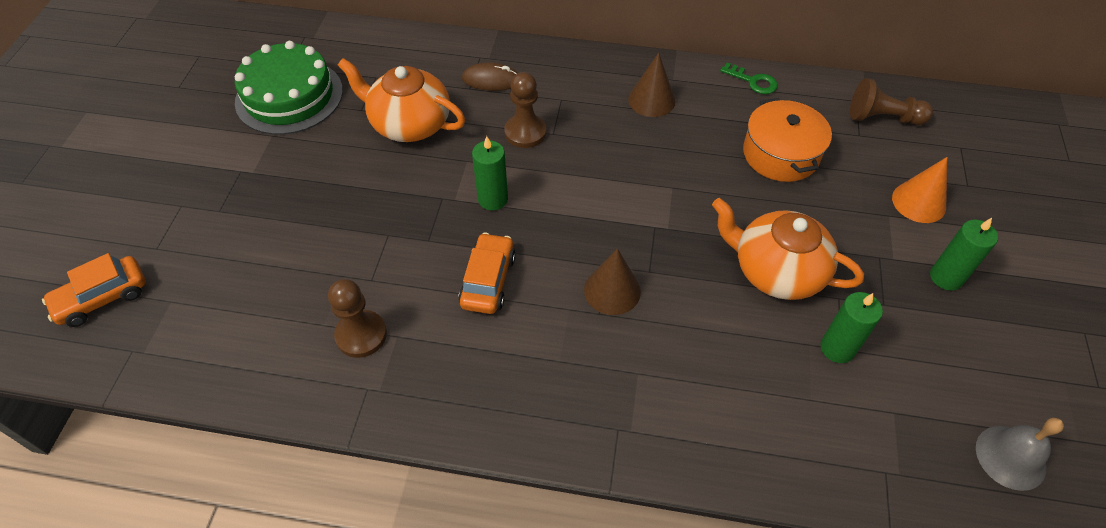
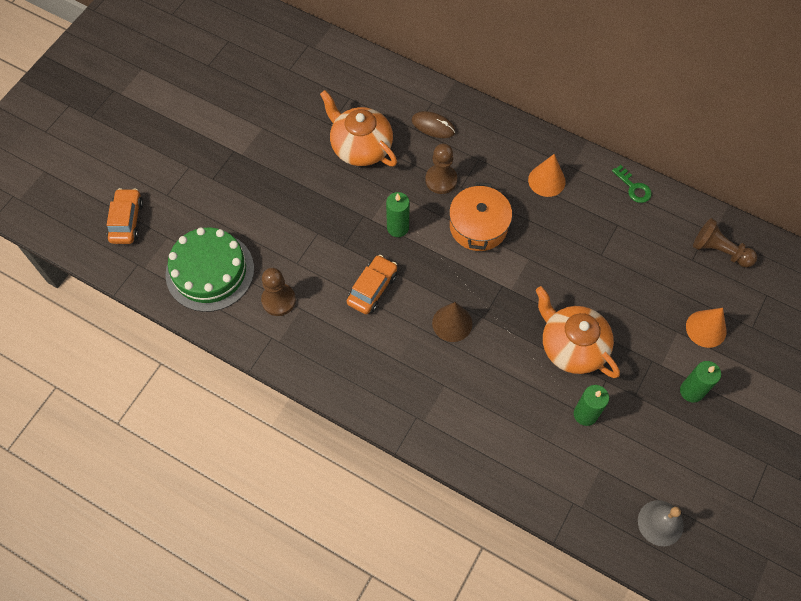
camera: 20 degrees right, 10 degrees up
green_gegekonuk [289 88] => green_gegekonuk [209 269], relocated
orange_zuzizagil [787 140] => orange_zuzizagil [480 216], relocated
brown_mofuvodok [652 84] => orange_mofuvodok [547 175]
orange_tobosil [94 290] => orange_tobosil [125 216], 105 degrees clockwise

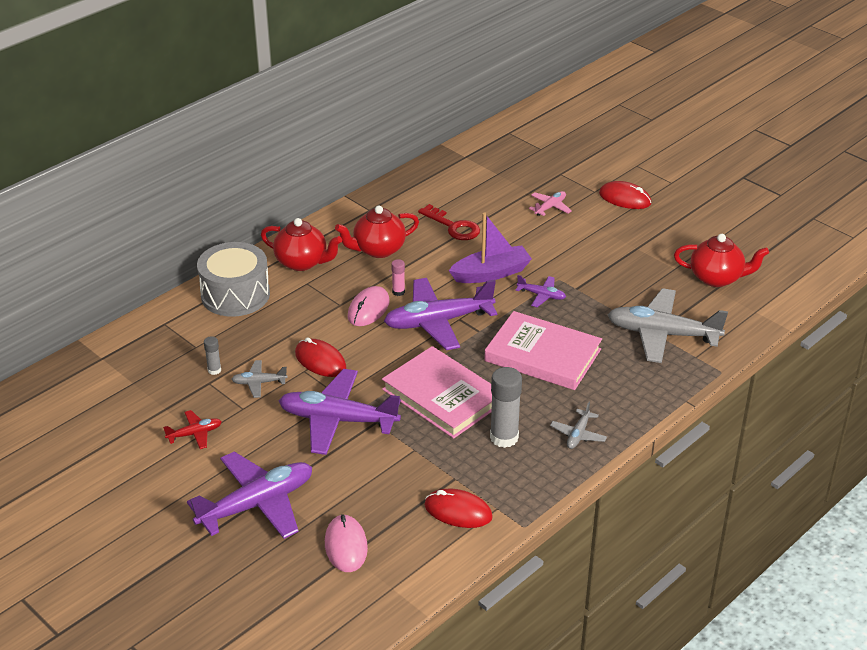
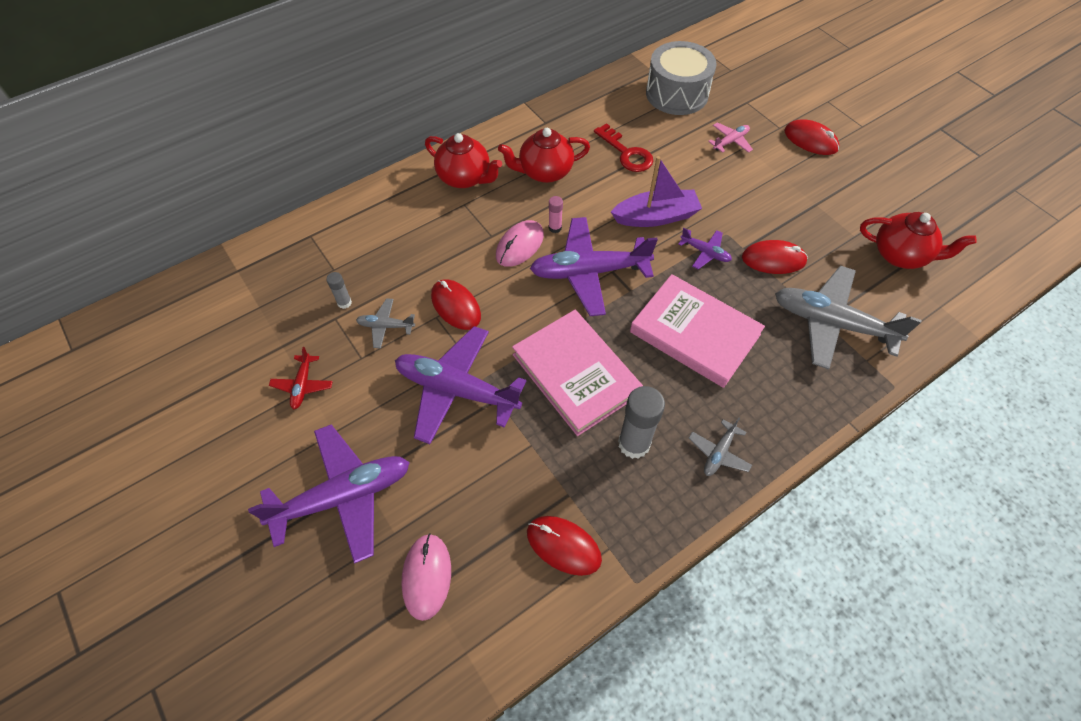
camera: 10 degrees right, 20 degrees up
nothing => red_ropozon [775 257]
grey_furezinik [233 279] => grey_furezinik [681 78], relocated
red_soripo [192 429] => red_soripo [301 378], 105 degrees clockwise

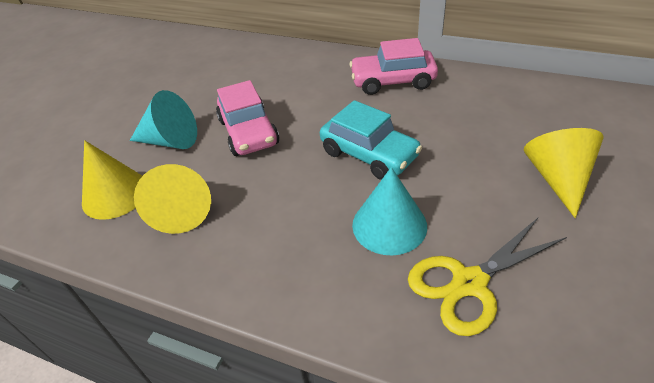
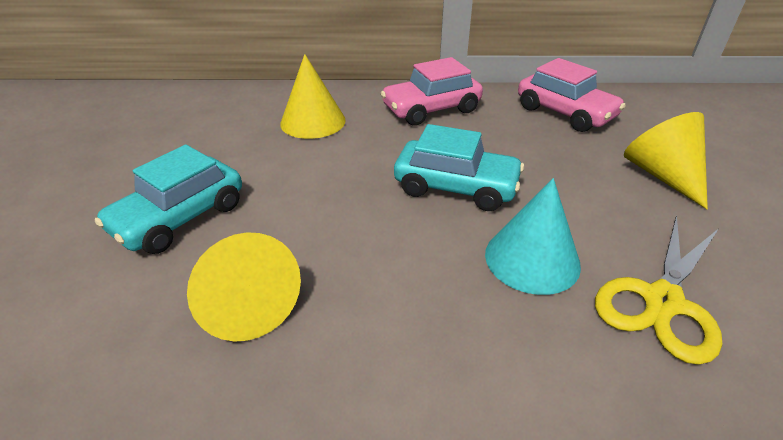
camera: 25 degrees left, 5 degrees down
yellow_mofuvodok [112 180] => yellow_mofuvodok [313 96], relocated
pink_tobosil [247 118] => pink_tobosil [572 95], relocated
turquoise_mofuvodok [163 119] => turquoise_tobosil [168 199]

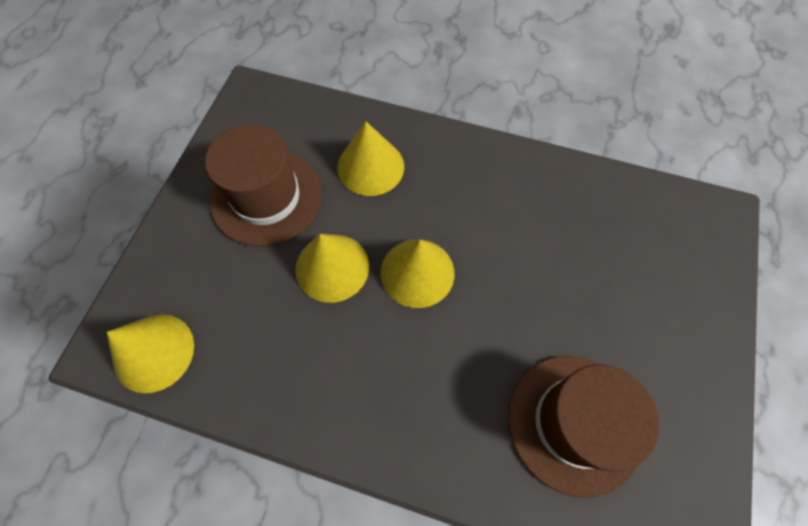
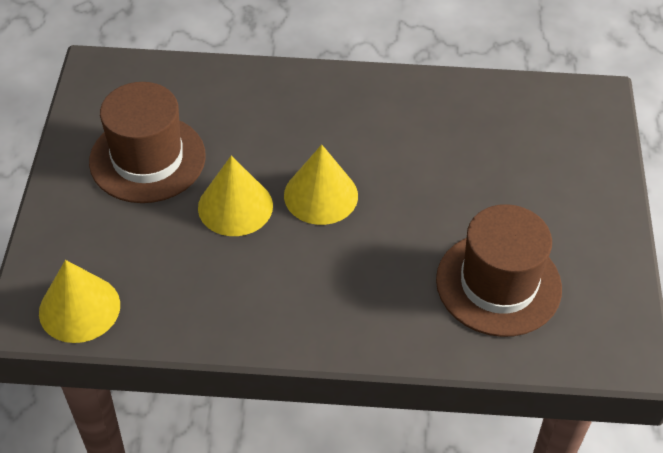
camera: 15 degrees left, 15 degrees down
yellow_mofuvodok [370 158] => nothing

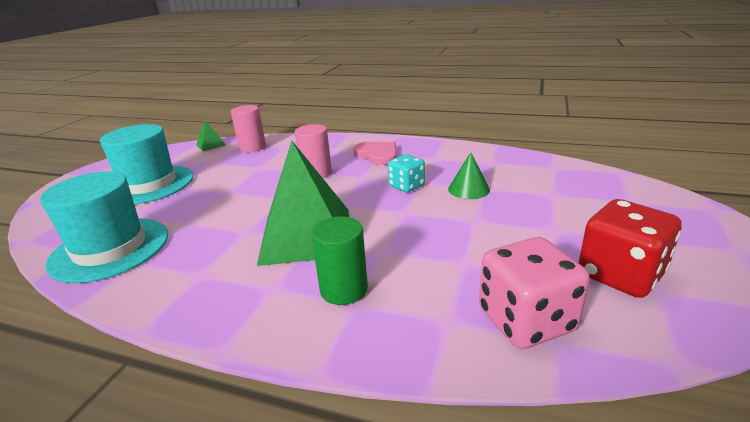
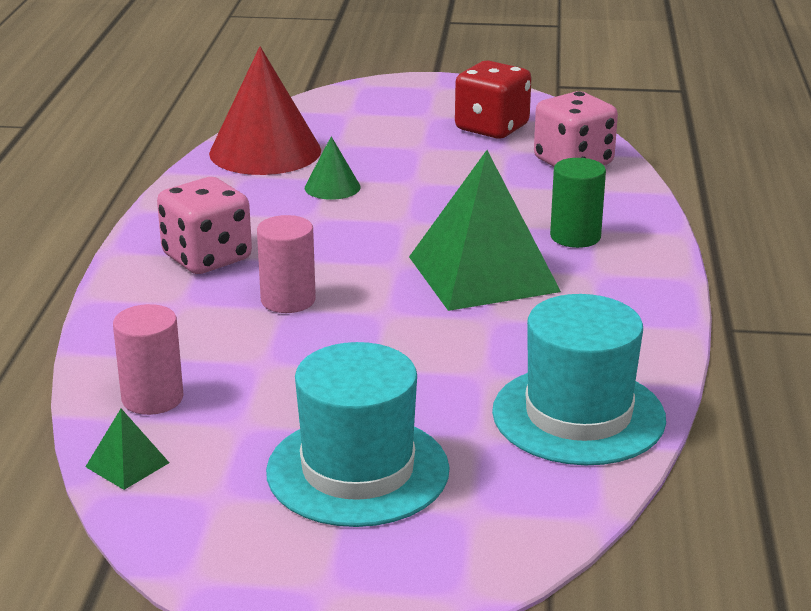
camera: 105 degrees left, 0 degrees up
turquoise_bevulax [406 173] => nothing
nothing => red_mofuvodok [265 111]
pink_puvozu [375 153] => pink_bevulax [204 225]

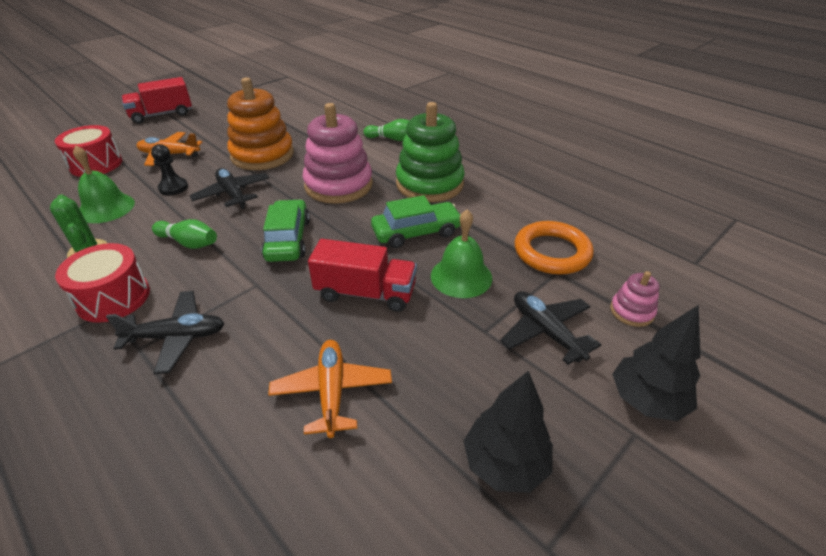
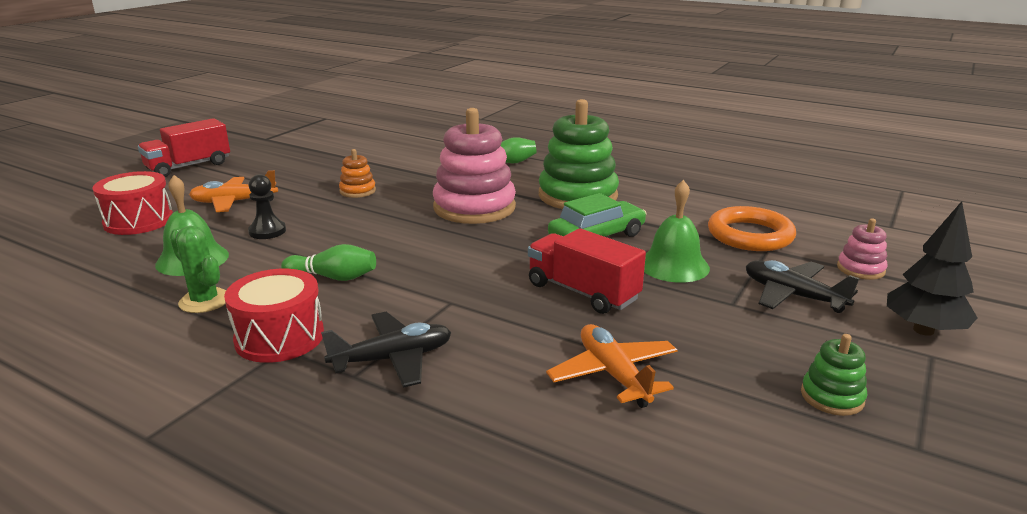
camera: 15 degrees left, 15 degrees down
black_soripo [229 188] => nothing
green_tobosil [285 230] => nothing
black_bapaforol [508 432] => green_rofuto [834 375]
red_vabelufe [362 275] => red_vabelufe [587 271], 135 degrees counterclockwise
orange_rofuto [260 123] => orange_rofuto [357 173], x0.46

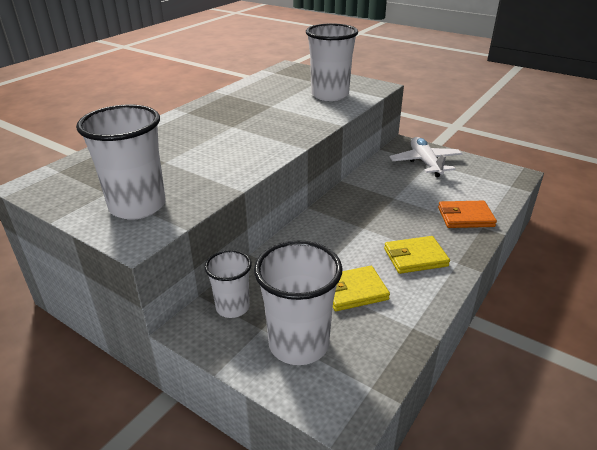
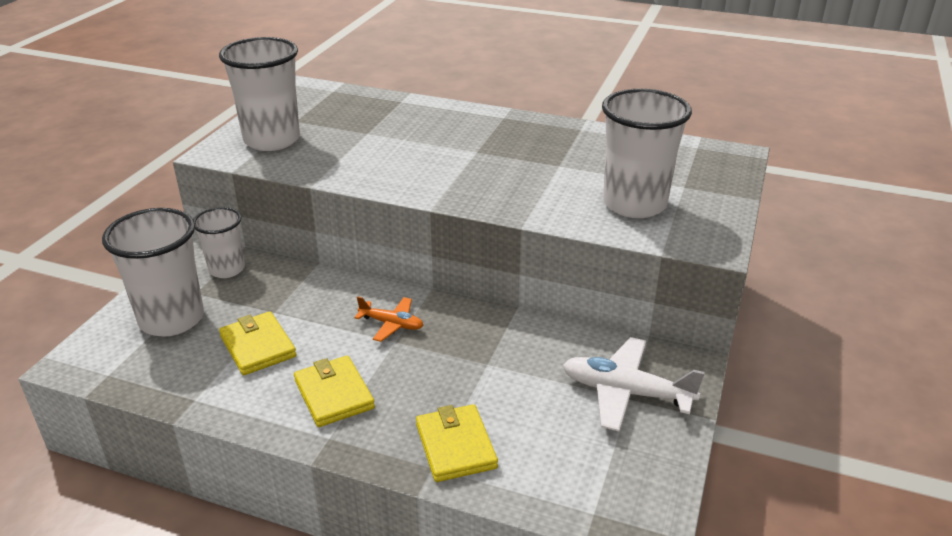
camera: 75 degrees right, 0 degrees up
nothing => orange_soripo [388 319]
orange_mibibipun [467 214] => yellow_mibibipun [457 443]
white_soripo [426 157] => white_soripo [634 384], 135 degrees counterclockwise

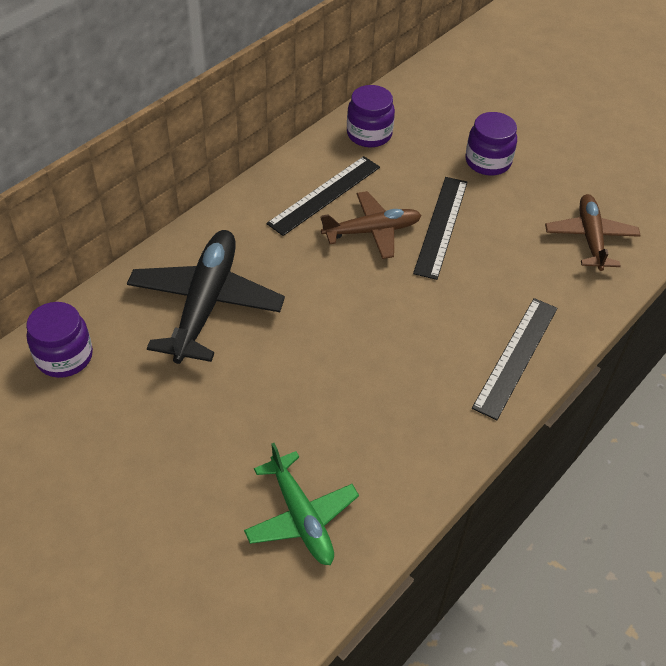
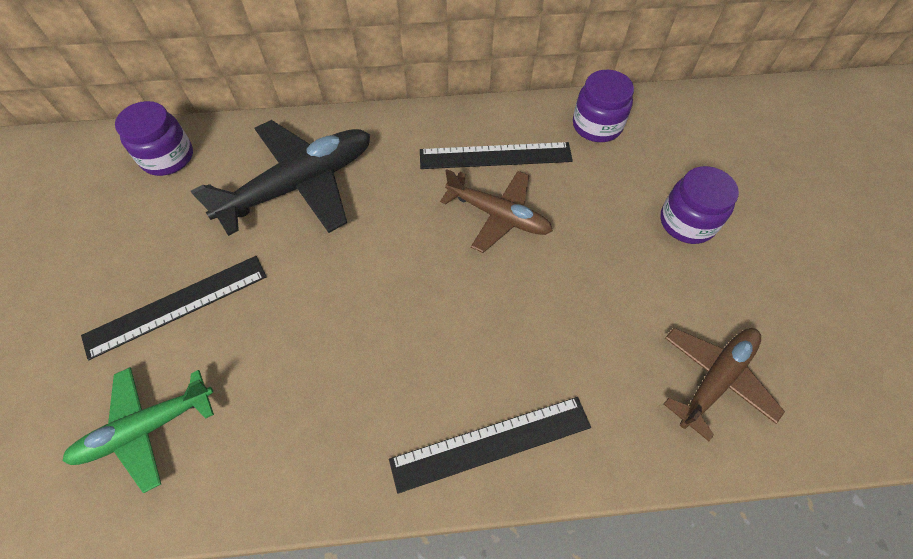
camera: 45 degrees right, 10 degrees up
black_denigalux [440 228] => black_denigalux [174 308], relocated
green_soripo [301 504] => green_soripo [138 430], 45 degrees clockwise

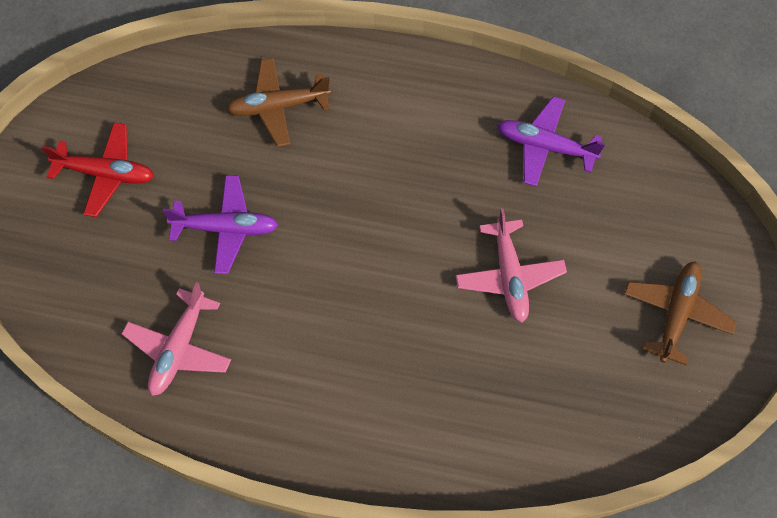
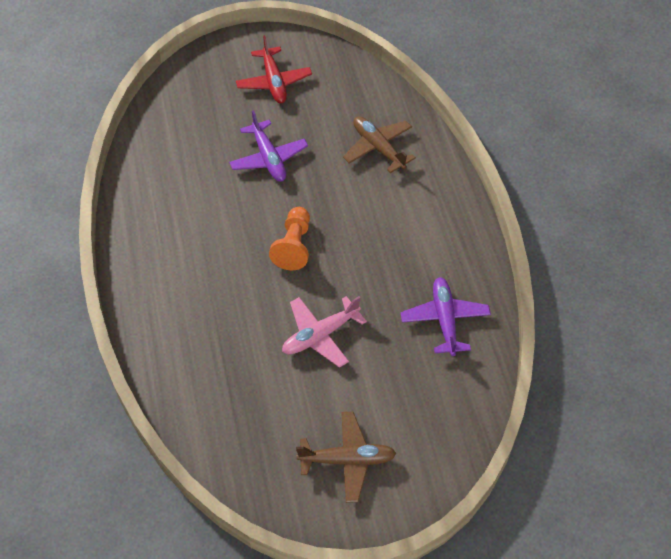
camera: 65 degrees right, 10 degrees down
pink_soripo [176 339] => nothing
nothing => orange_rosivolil [289 238]

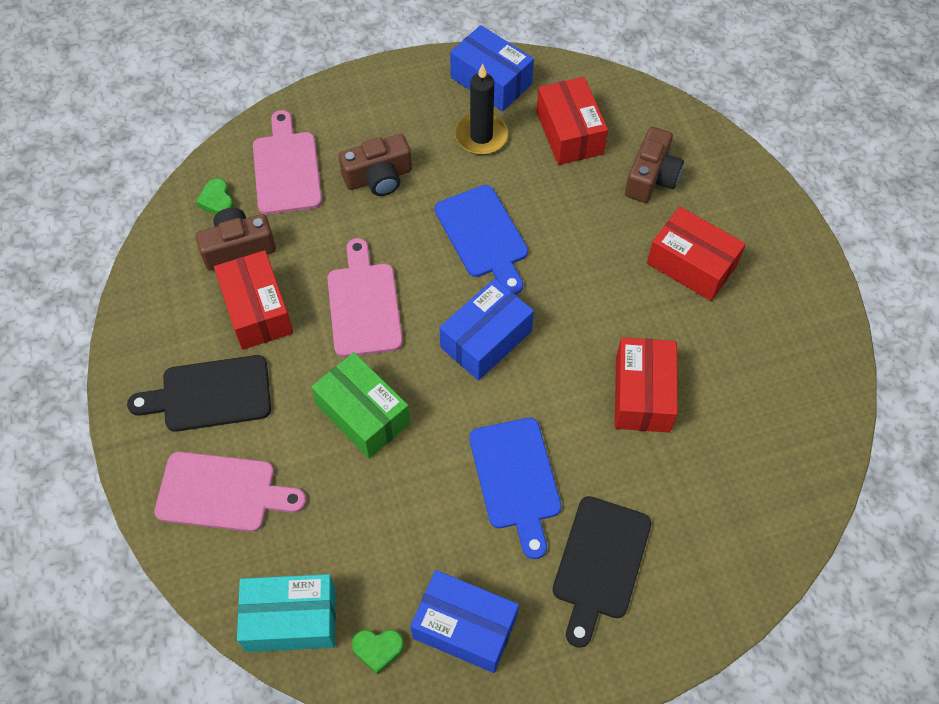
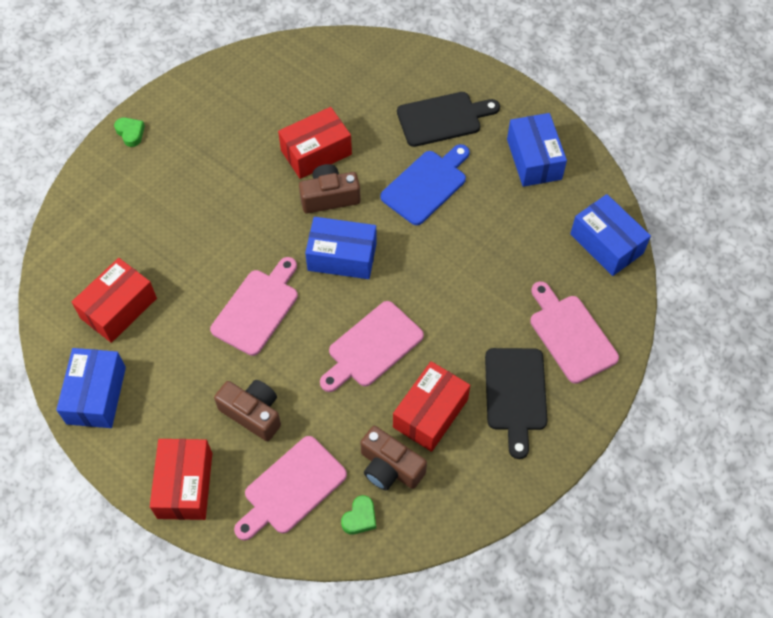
camera: 125 degrees left, 0 degrees up
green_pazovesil [360 405] => nothing
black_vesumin [481 109] => nothing
green_puvozu [378 652] => green_puvozu [129 132], relocated
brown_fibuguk [654 165] => brown_fibuguk [330 189], relocated
red_pazovesil [696 254] => red_pazovesil [181 479], relocated
turquoise_pazovesil [286 613] => blue_pazovesil [610 235]
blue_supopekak [481 240] => pink_supopekak [254 306]
black_supopekak [199 393] => black_supopekak [516 403], 45 degrees clockwise

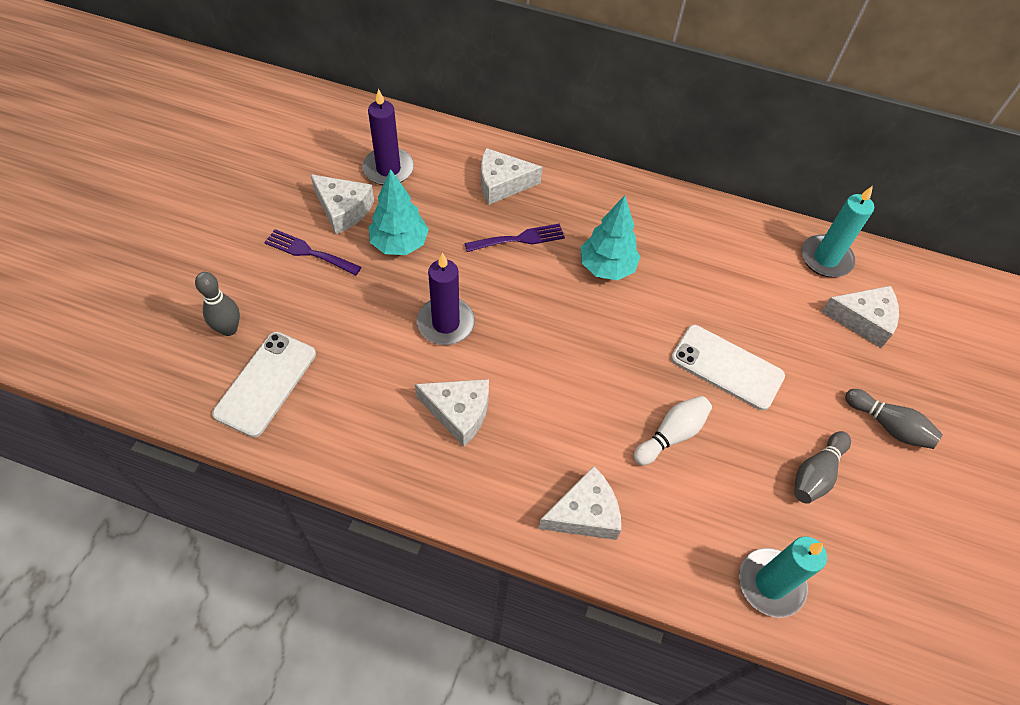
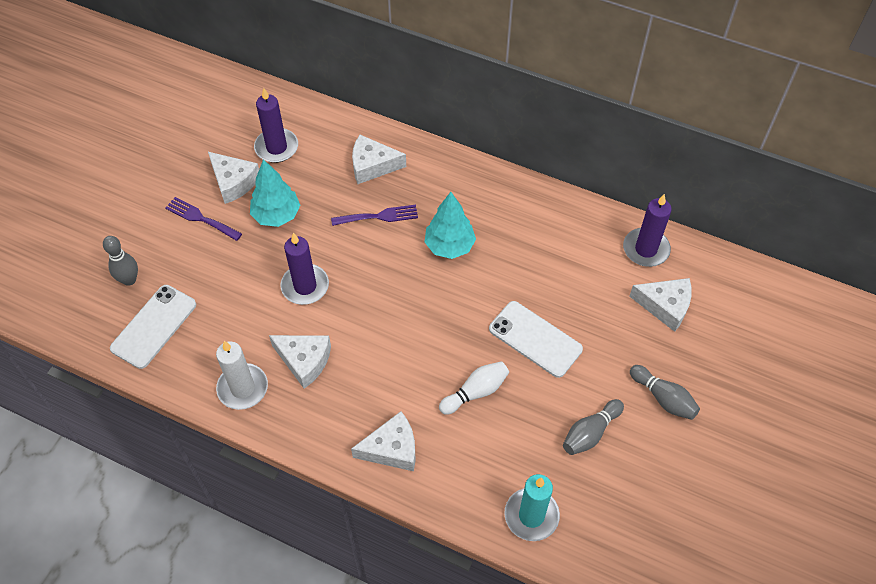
camera: 10 degrees right, 0 degrees up
nothing => white_vesumin [242 375]
turquoise_vesumin [837 231] => purple_vesumin [647 230]

